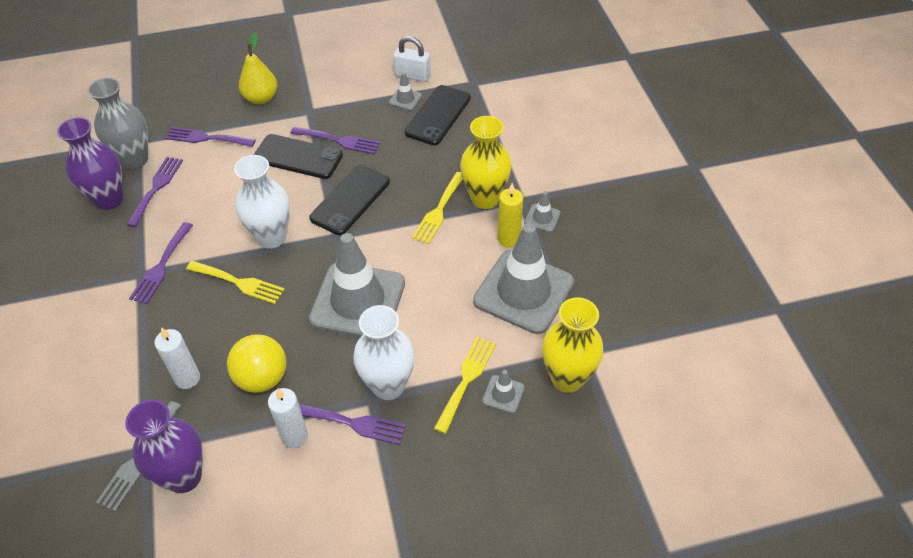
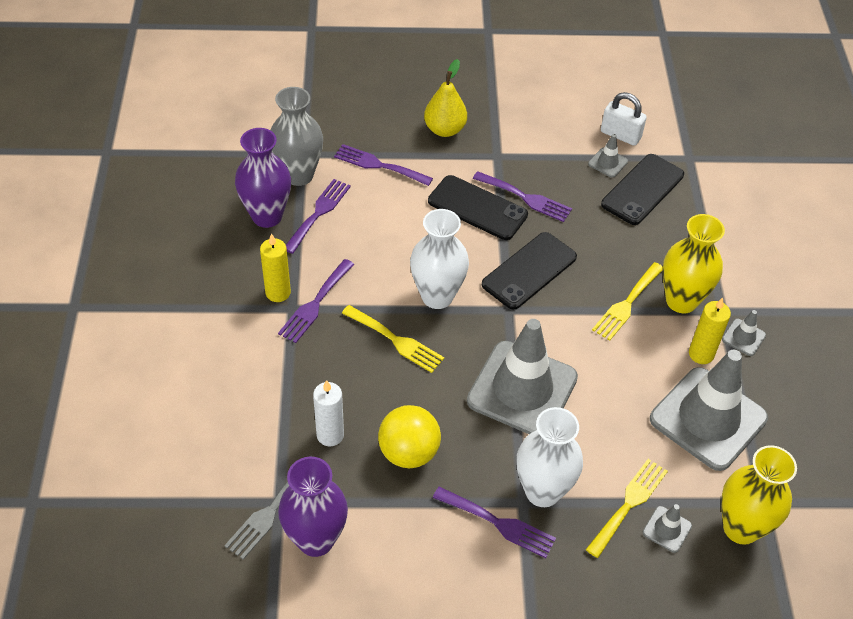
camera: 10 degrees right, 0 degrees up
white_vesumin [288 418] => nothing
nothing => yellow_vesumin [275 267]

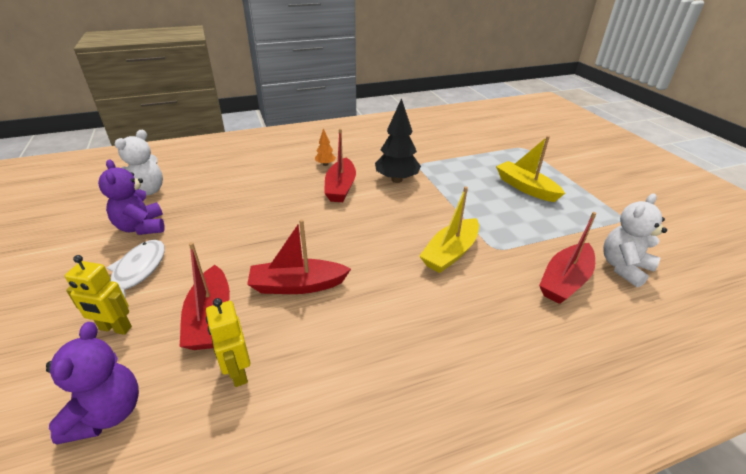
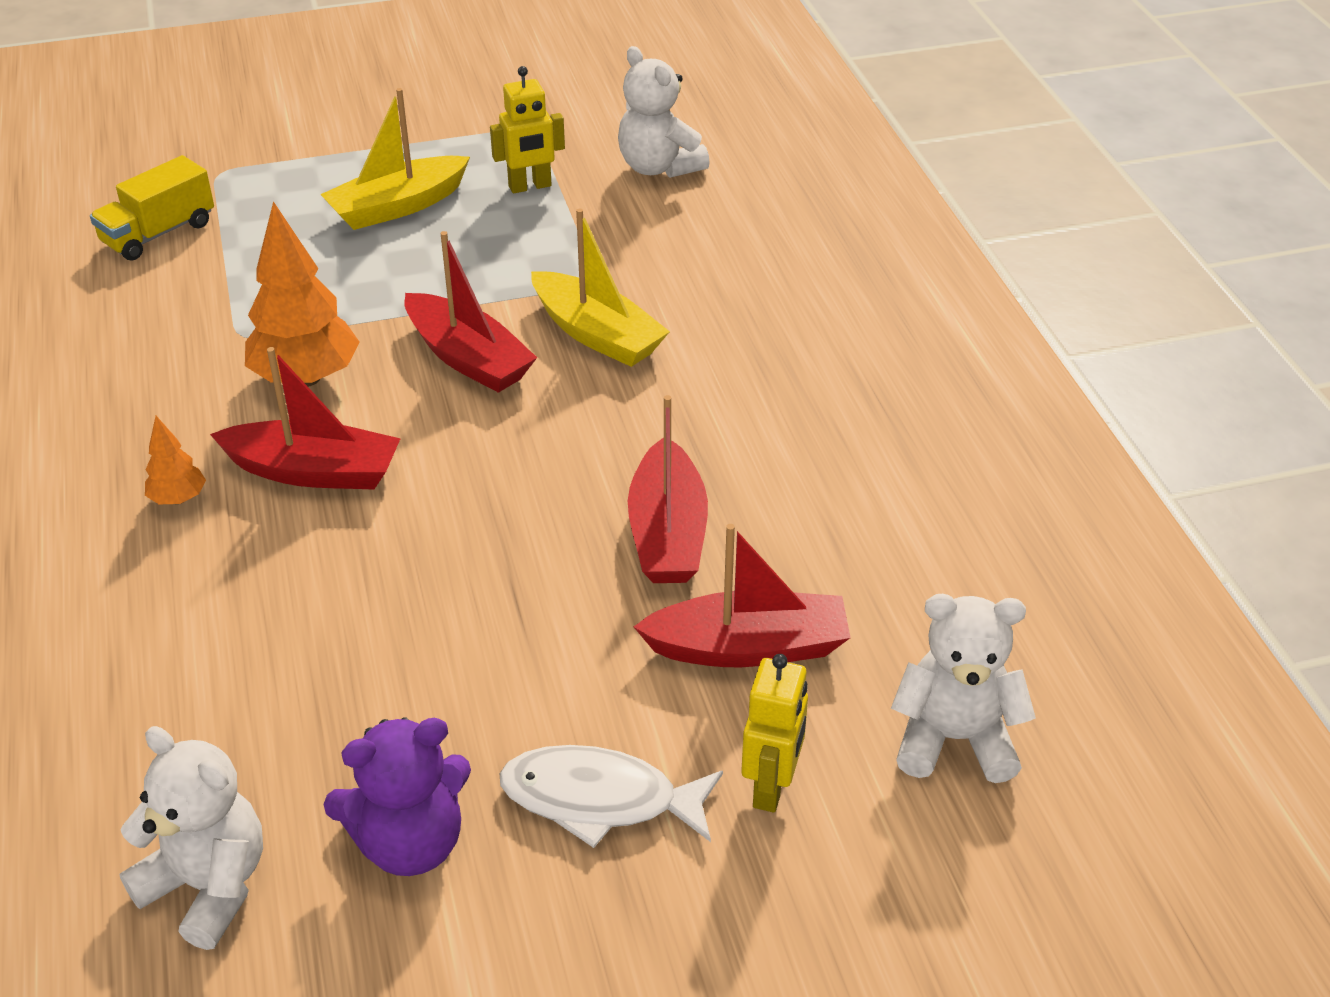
camera: 85 degrees left, 5 degrees up
nothing => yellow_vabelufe [152 208]
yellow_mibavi [228 342] => yellow_mibavi [527 129], relocated
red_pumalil [567 258] => red_pumalil [470 312], relocated
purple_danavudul [92 383] => white_danavudul [963 688]
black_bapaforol [398 140] => orange_bapaforol [302 294]

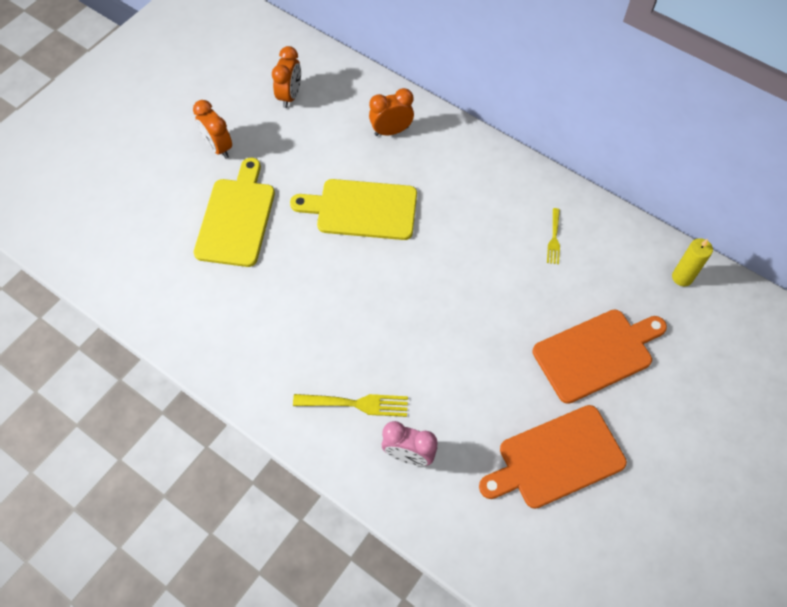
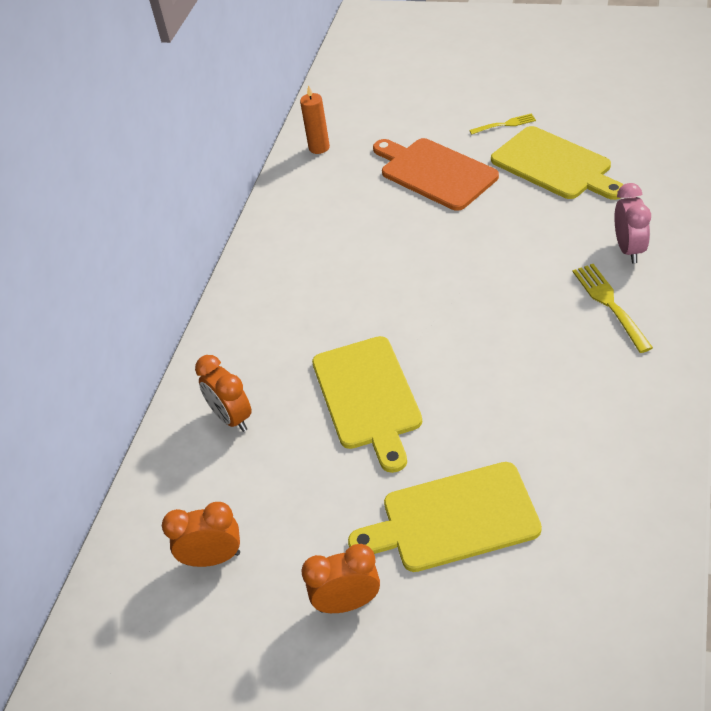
camera: 105 degrees left, 15 degrees down
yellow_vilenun [553 236] => yellow_vilenun [502 124], relocated
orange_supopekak [553 457] => yellow_supopekak [557 163]
yellow_vesumin [692 262] => orange_vesumin [315 119]
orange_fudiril [212 129] => orange_fudiril [340 578], 135 degrees counterclockwise

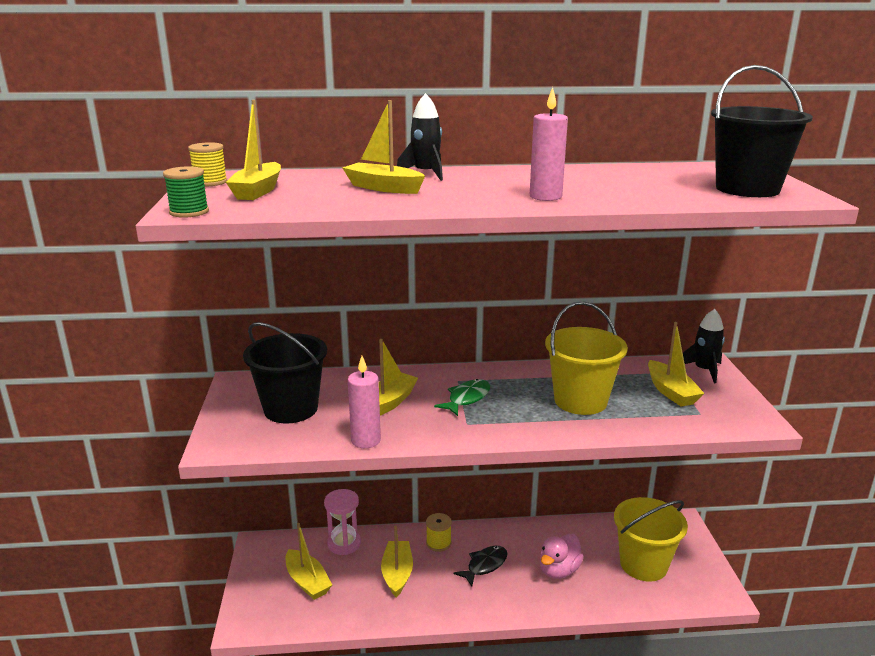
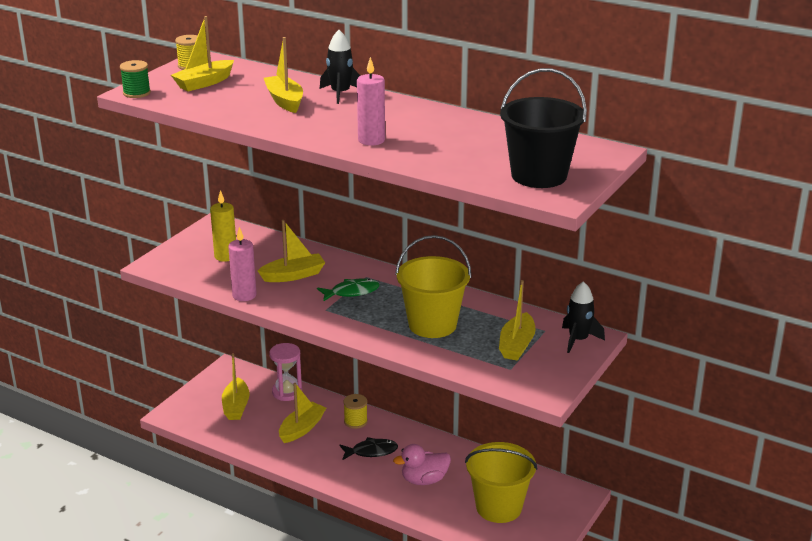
camera: 35 degrees right, 5 degrees up
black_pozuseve [285 372] => yellow_vesumin [223 226]

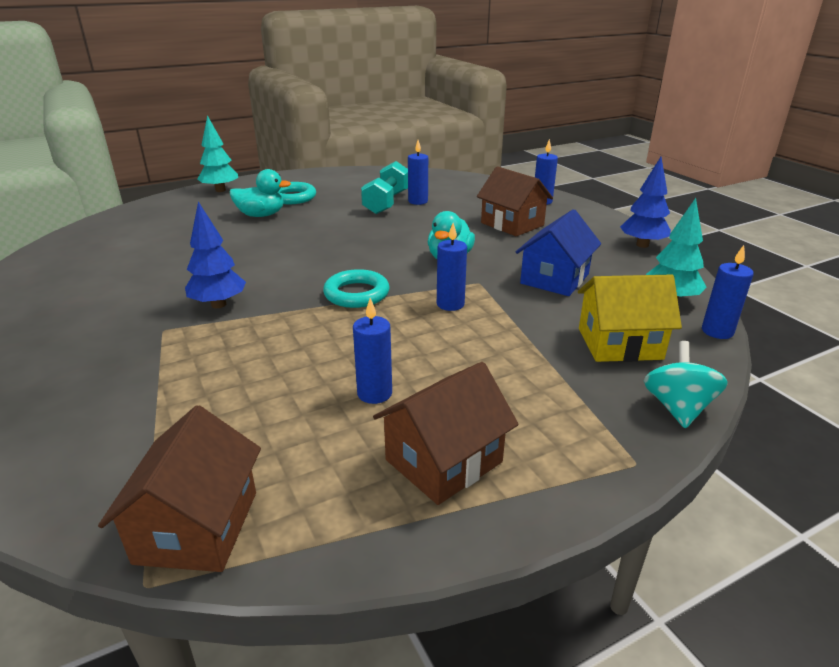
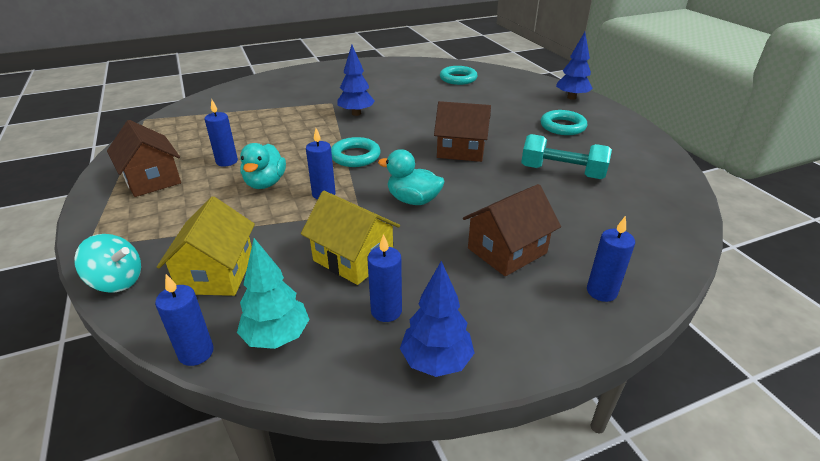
camera: 95 degrees right, 5 degrees up
nothing => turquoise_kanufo [459 75]
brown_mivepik [179 488] => brown_mivepik [462 131], relocated
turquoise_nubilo [260 193] => turquoise_nubilo [263 166], relocated
blue_vesumin [418 172] => blue_vesumin [384 278], relocated
turquoise_bapaforol [218 153] => blue_bapaforol [574 66]
blue_mivepik [558 252] => yellow_mivepik [350 238]

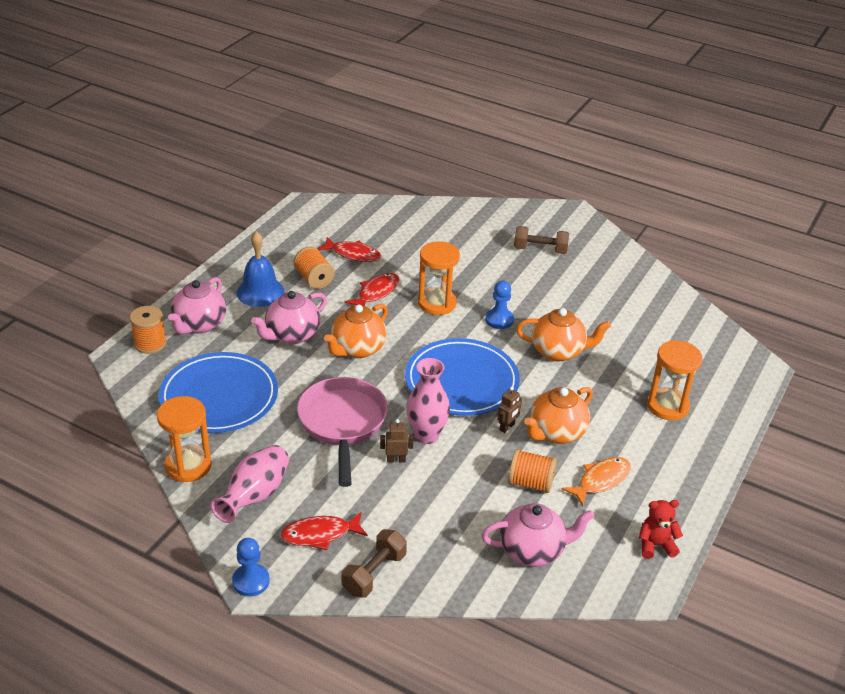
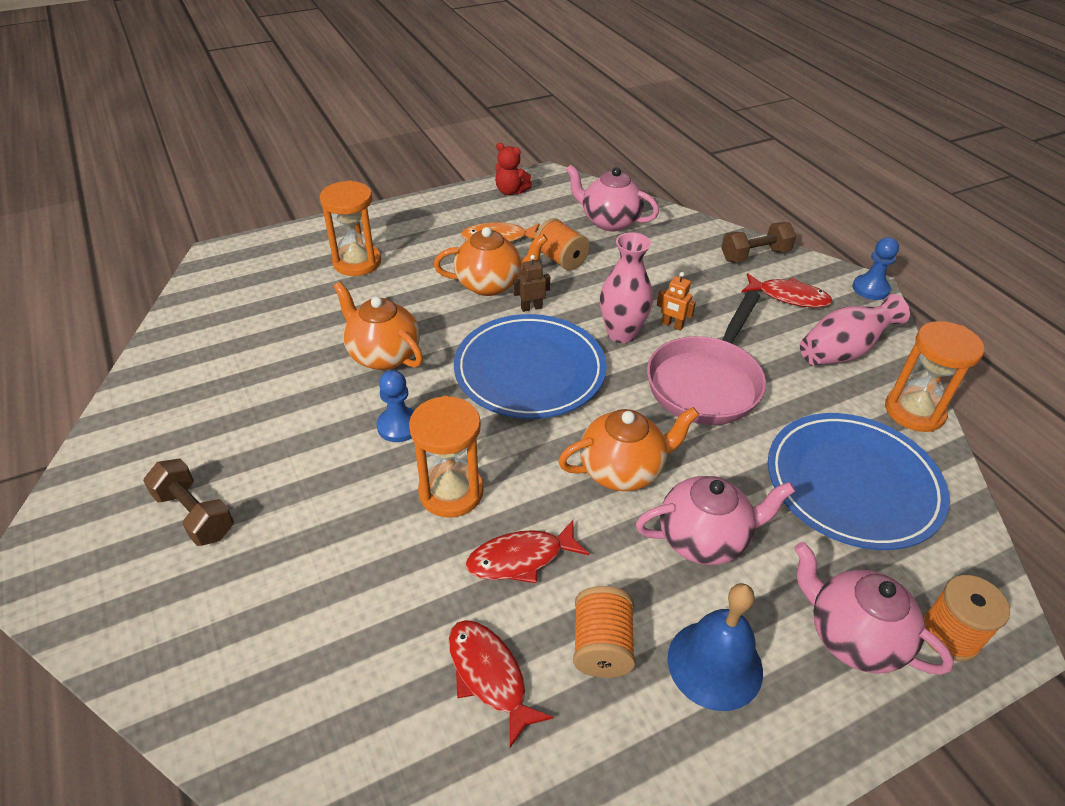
camera: 145 degrees left, 5 degrees up
brown_mibavi [397 441] => orange_mibavi [676 301]
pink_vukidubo [197 305] => pink_vukidubo [874 608], 105 degrees counterclockwise

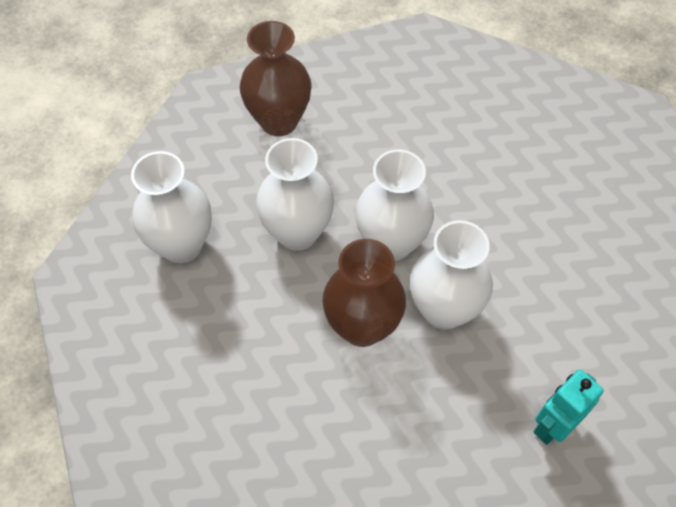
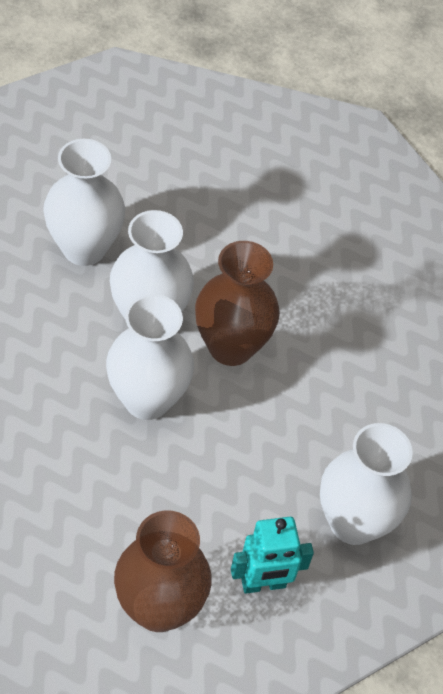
camera: 155 degrees left, 5 degrees down
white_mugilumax [295 194] => white_mugilumax [84 202], relocated
turquoise_mibavi [568 407] => turquoise_mibavi [272 555], relocated

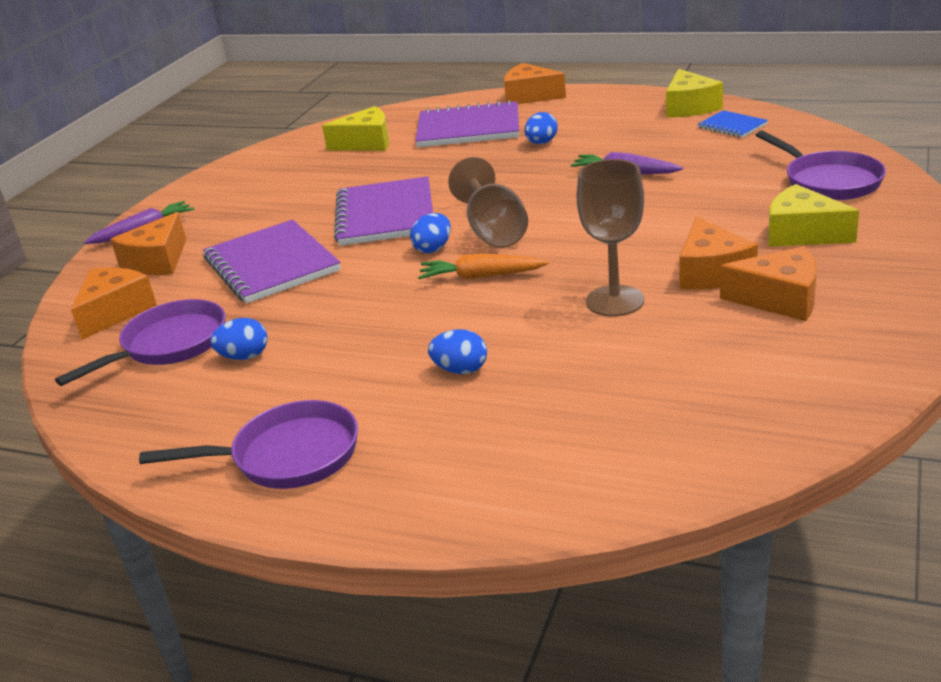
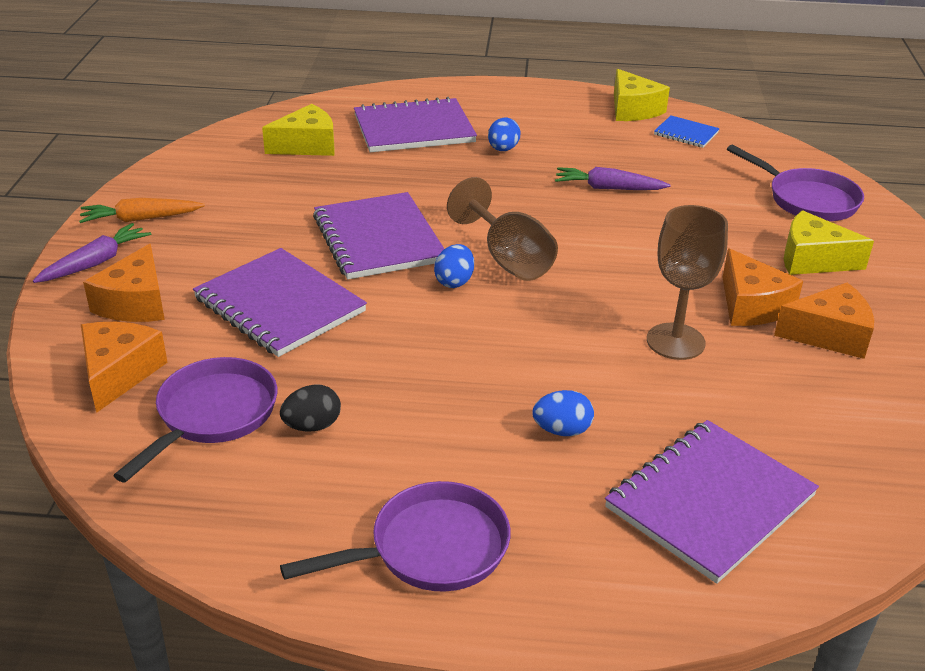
camera: 20 degrees left, 5 degrees up
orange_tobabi [535 83] => nothing
nothing => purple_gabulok [712 502]
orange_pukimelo [483 266] => orange_pukimelo [142 210], relocated
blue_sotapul [238 339] => black_sotapul [310 408]

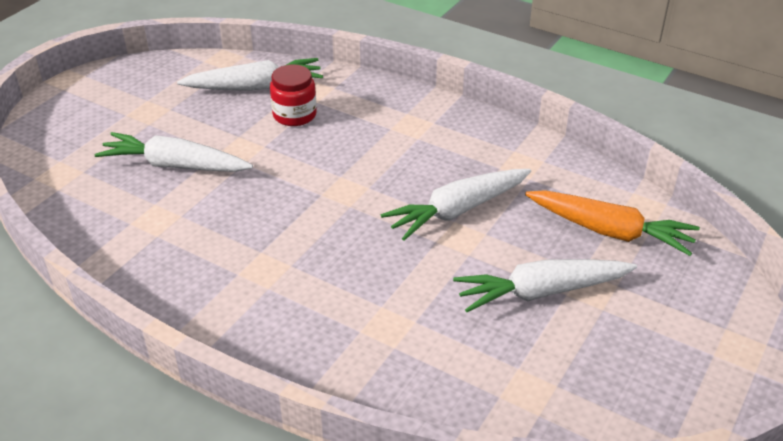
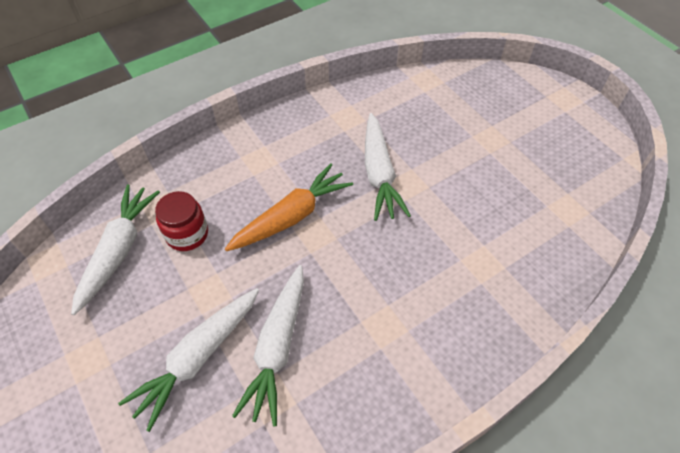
camera: 65 degrees left, 15 degrees up
white_pukimelo [545 285] => white_pukimelo [268 346], relocated
orange_pukimelo [612 223] => orange_pukimelo [289 207], relocated

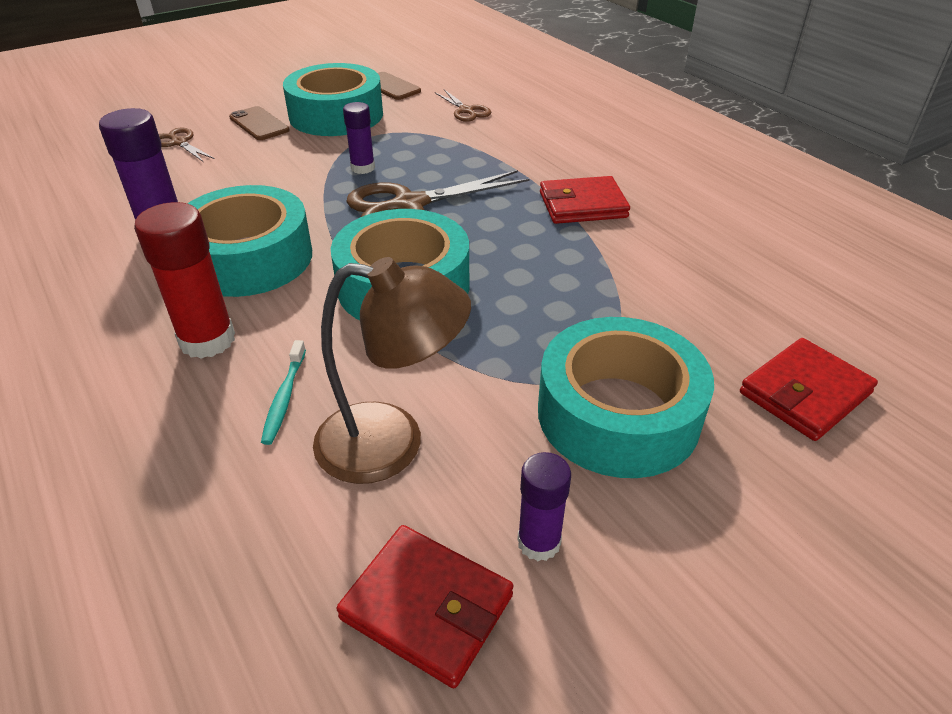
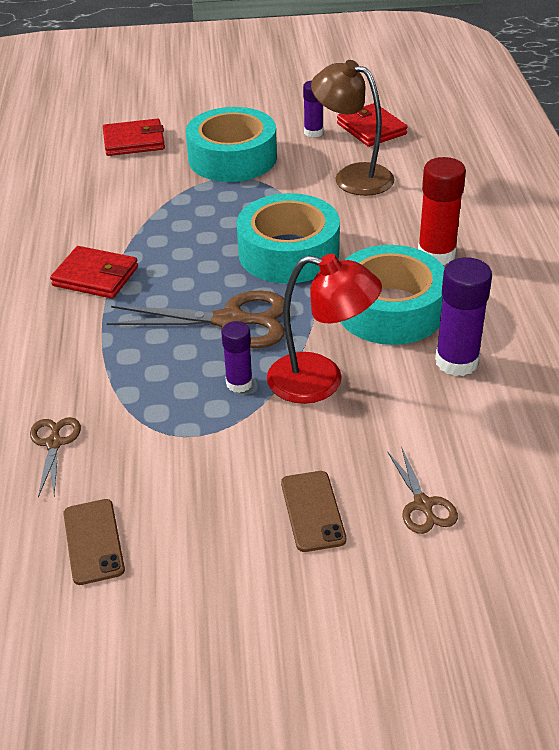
camera: 150 degrees left, 0 degrees up
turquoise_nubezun [283 392] => nothing
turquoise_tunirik [333 99] => nothing
nothing => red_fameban [324 329]

